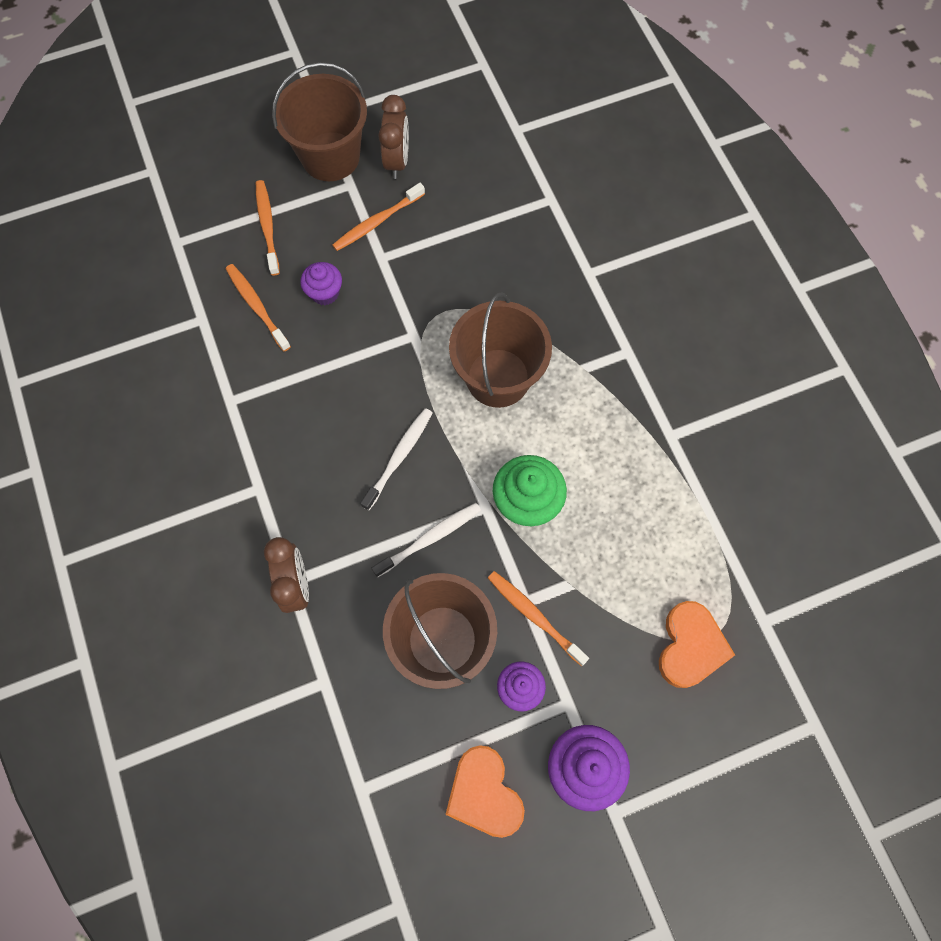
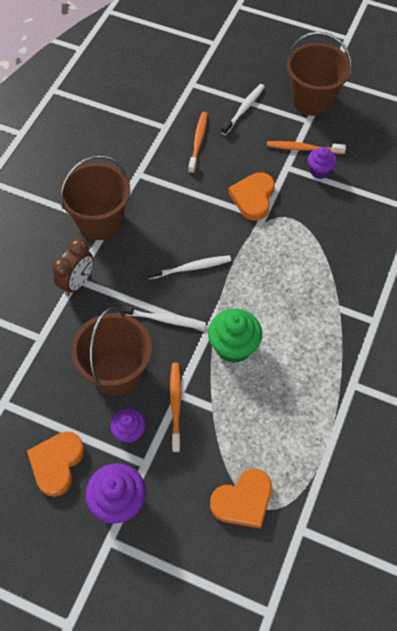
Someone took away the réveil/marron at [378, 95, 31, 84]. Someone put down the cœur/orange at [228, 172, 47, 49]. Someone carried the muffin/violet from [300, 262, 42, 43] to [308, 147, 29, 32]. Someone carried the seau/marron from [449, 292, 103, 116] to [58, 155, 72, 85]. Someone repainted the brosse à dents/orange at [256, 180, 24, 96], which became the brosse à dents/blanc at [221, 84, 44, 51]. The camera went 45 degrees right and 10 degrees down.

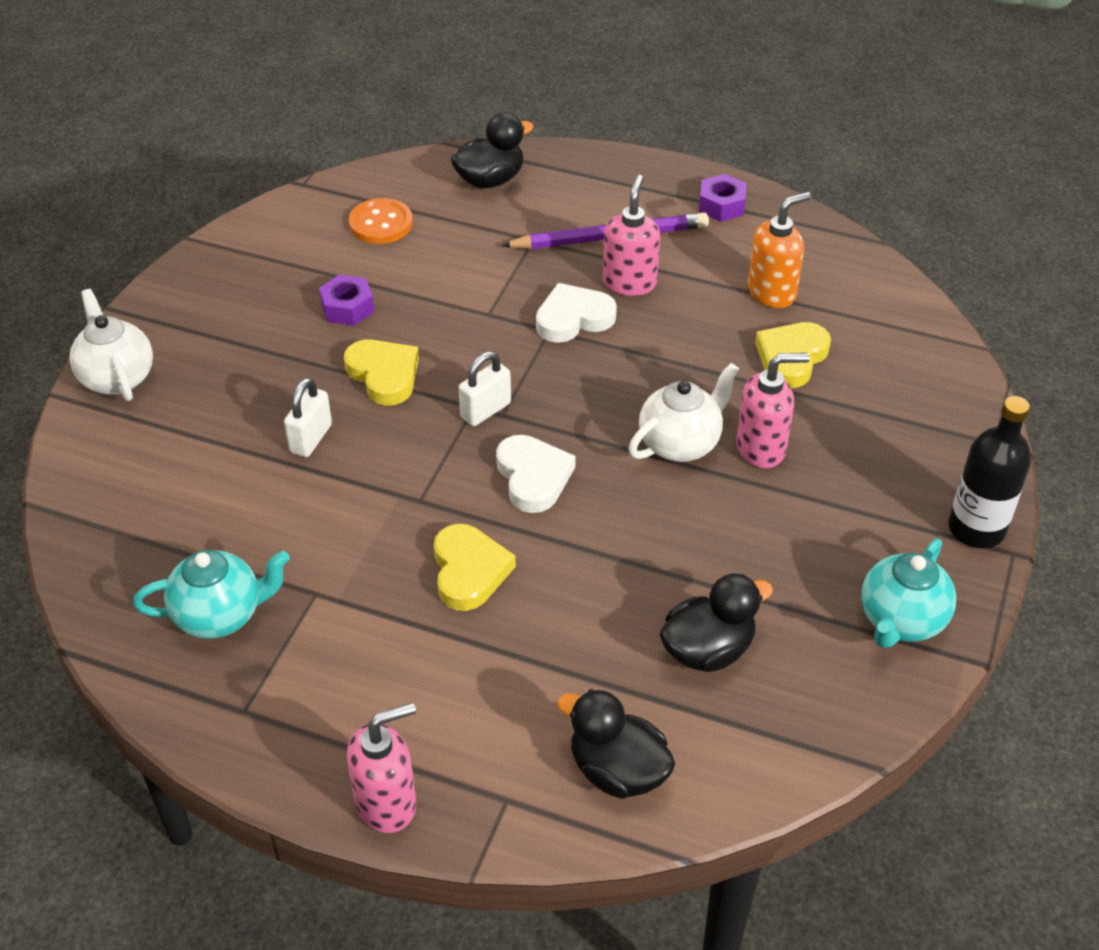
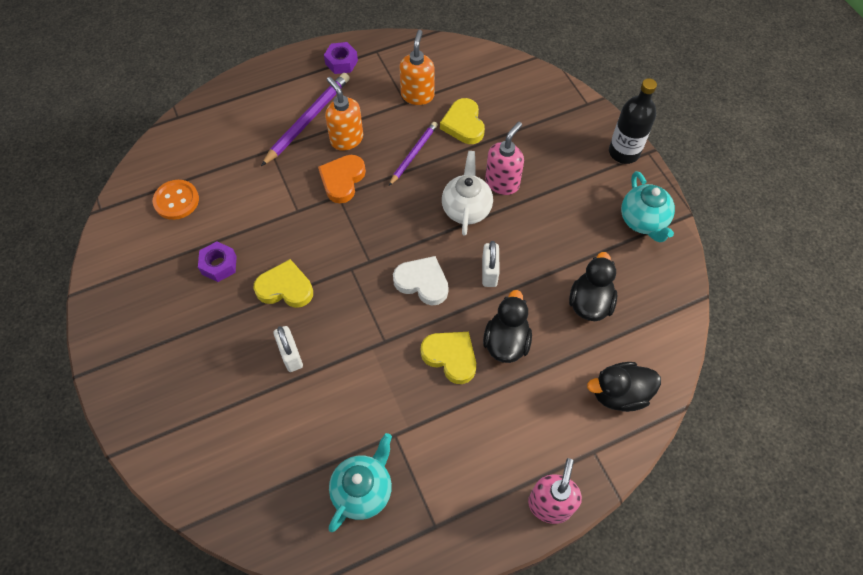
Someone took away the théière/blanc at [70, 289, 83, 112]. Someone put down the crayon/violet at [389, 122, 49, 64]. Someone carried the canard/noir from [451, 112, 83, 76] to [483, 290, 49, 73]. Someone carried the cadenas/blanc from [459, 351, 52, 75] to [482, 241, 18, 46]. Someone repainted the cœur/blanc at [536, 283, 81, 60], which became the cœur/orange at [318, 155, 48, 48]. Someone repainted the distributeur de savon/rose at [603, 175, 57, 121], which became the distributeur de savon/orange at [325, 77, 38, 74]. The camera went 45 degrees left and 15 degrees up.

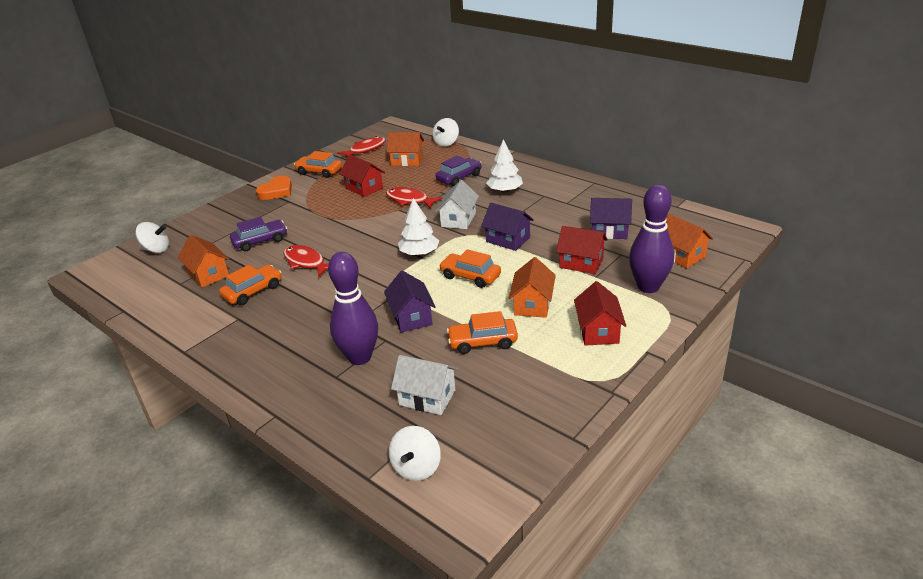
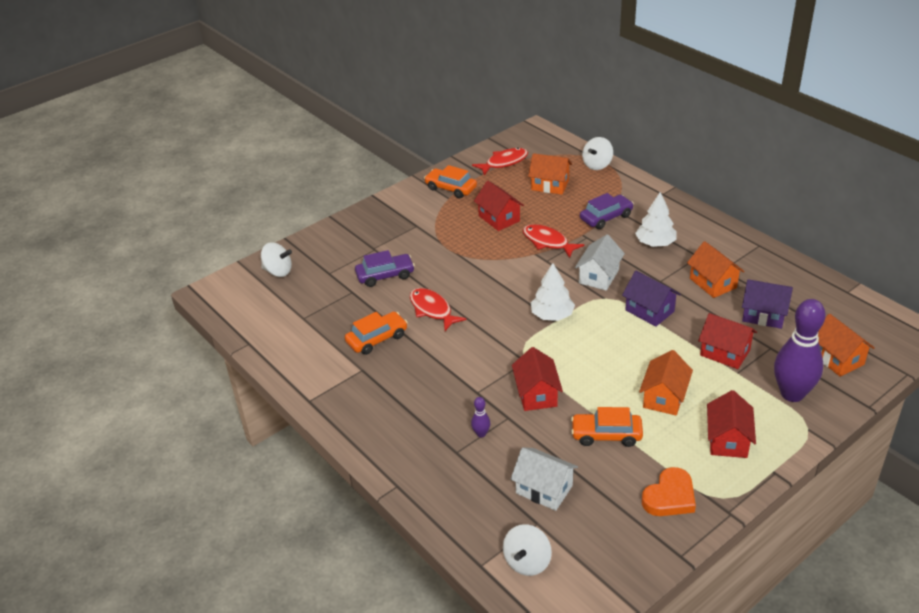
Someone took away the voiture/orange at [439, 249, 62, 39]. Someone carried the maison/orange from [178, 235, 51, 53] to [687, 241, 58, 57]. Someone carried the cœur/orange from [256, 176, 36, 24] to [642, 467, 54, 49]. Someone repainted the maison/violet at [384, 270, 52, 62], which became the maison/rouge at [512, 347, 51, 64]. Someone scaled the quille/violet at [328, 252, 50, 113] by 0.41. The camera went 10 degrees right and 5 degrees up.

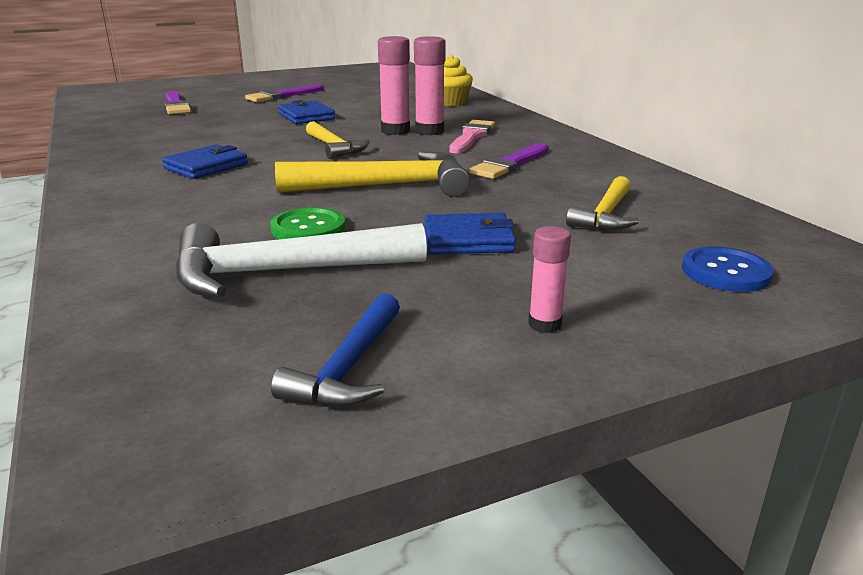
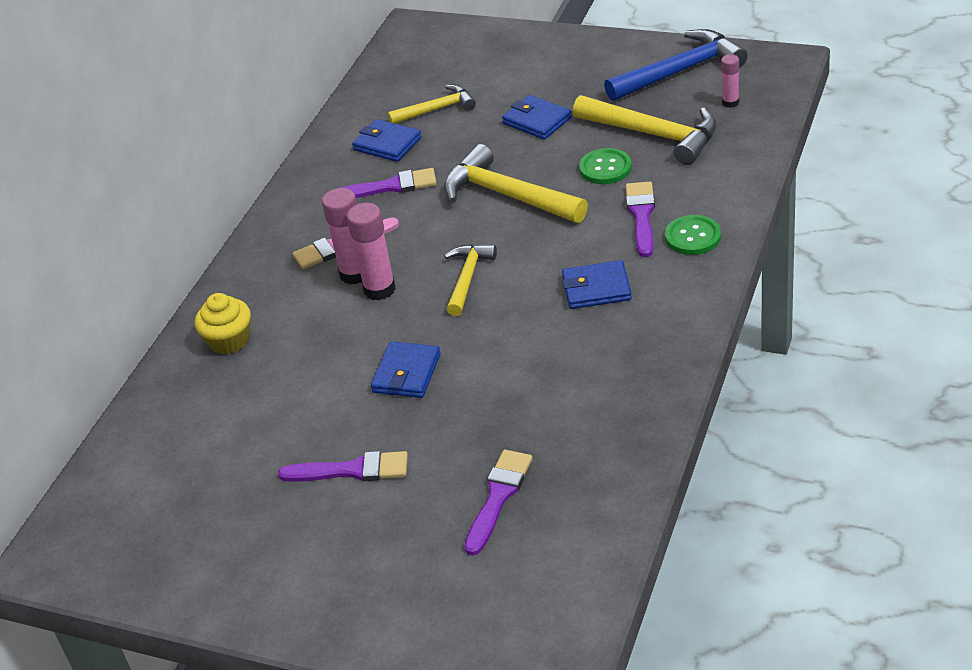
Someone took away the bouton/bleu at [682, 247, 92, 45]. Someone put down the portefeuille/bleu at [352, 119, 69, 43]. Someone put down the pinceau/violet at [626, 182, 29, 75]. Someone put down the bouton/vert at [665, 215, 56, 40]. Someone carried the bâton de colle/rose from [528, 226, 43, 107] to [721, 54, 18, 54]. Someone repainted the marteau/blanc at [175, 223, 252, 75], which became the marteau/jaune at [573, 95, 143, 70]. Someone scaled the marteau/bleu at [271, 293, 129, 114] by 1.67. The camera went 130 degrees left and 15 degrees up.

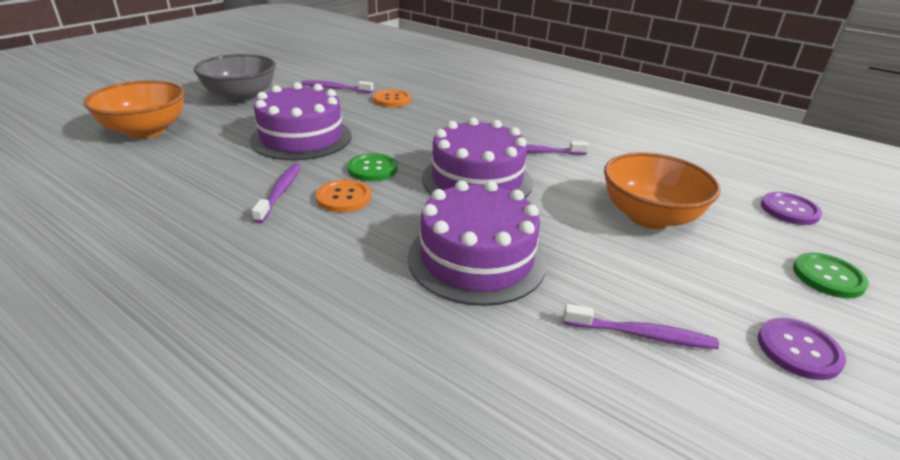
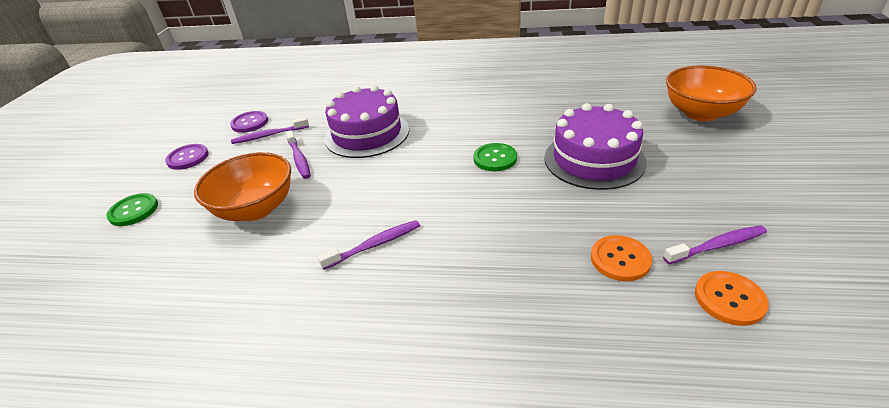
Someone took away the bol/gris at [193, 54, 83, 49]. Someone took away the gâteau/violet at [422, 117, 111, 81]. Someone carried the brosse à dents/violet from [252, 164, 49, 59] to [286, 130, 25, 49]. Someone carried the bouton/orange from [316, 179, 55, 33] to [695, 271, 74, 55]. Someone carried the bouton/violet from [761, 192, 61, 33] to [230, 111, 38, 22]. The camera went 155 degrees right and 5 degrees up.

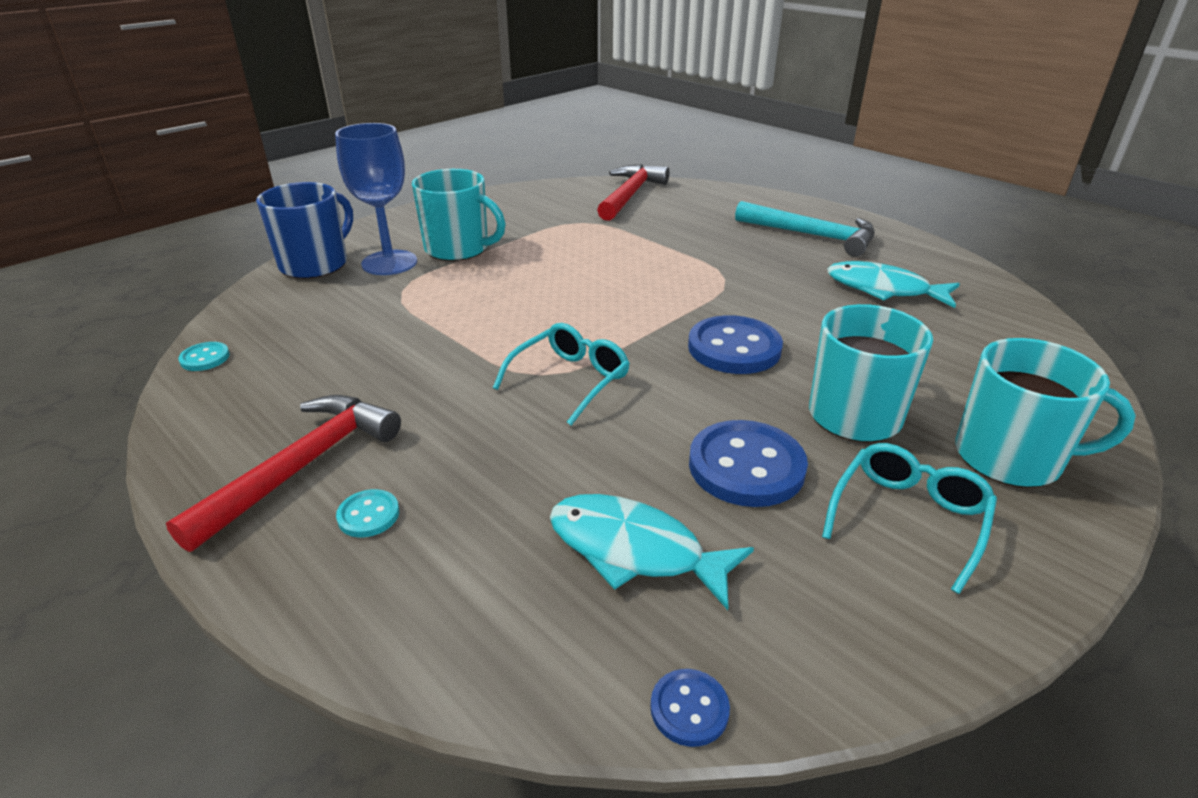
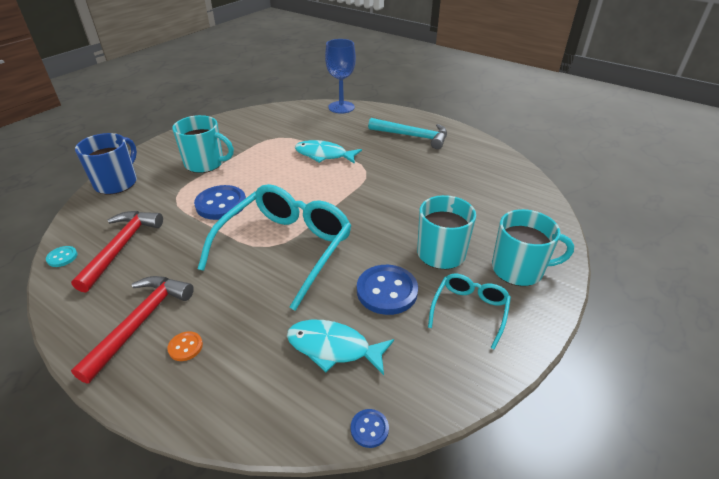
Someone carried the verre à pied/bleu from [335, 123, 82, 152] to [325, 39, 31, 75]. Someone carried the marteau/rouge from [597, 164, 73, 57] to [71, 211, 92, 82]. Someone carried the bouton/bleu from [688, 315, 95, 59] to [194, 185, 52, 35]. Someone carried the poisson/turquoise from [827, 261, 133, 47] to [295, 140, 67, 24]. Someone repainted the bouton/turquoise at [336, 489, 63, 48], which became the bouton/orange at [167, 331, 36, 30]. Someone scaled the lunettes/turquoise at [493, 323, 137, 102] by 1.97. The camera went 10 degrees left and 5 degrees up.

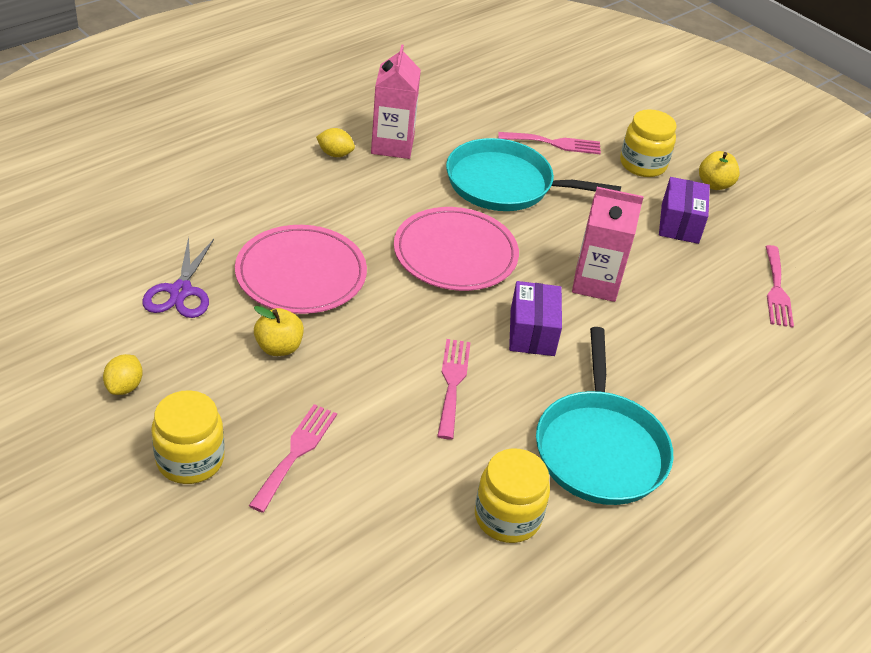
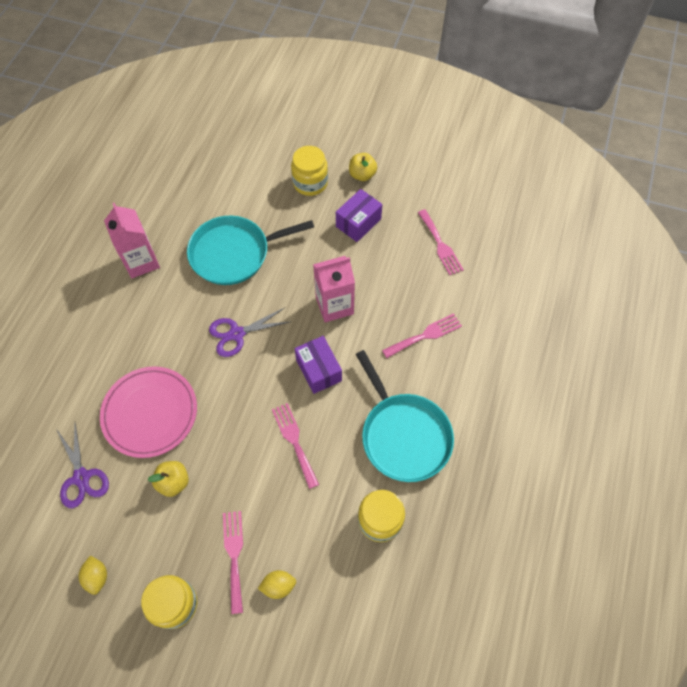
Someone carried the citron/jaune from [316, 128, 39, 29] to [258, 570, 38, 29]. Someone carried the fourchette/rose from [498, 132, 103, 22] to [382, 313, 80, 45]. Someone swapped the assiette/rose at [394, 207, 125, 84] for the ciseaux/violet at [209, 308, 80, 49]. Someone rotated the boîte/violet at [659, 177, 51, 67] by 60 degrees clockwise. The camera went 25 degrees left and 20 degrees up.

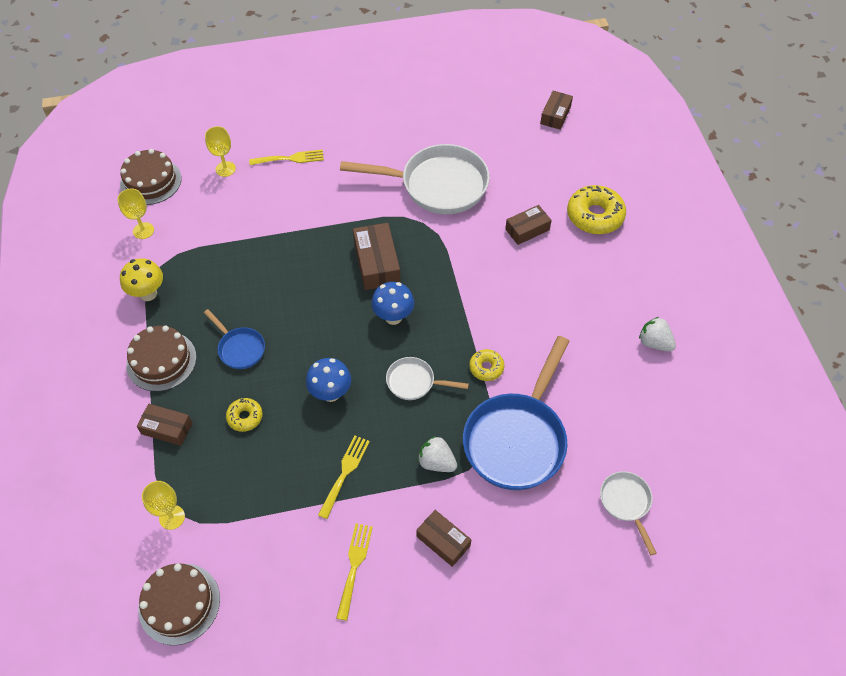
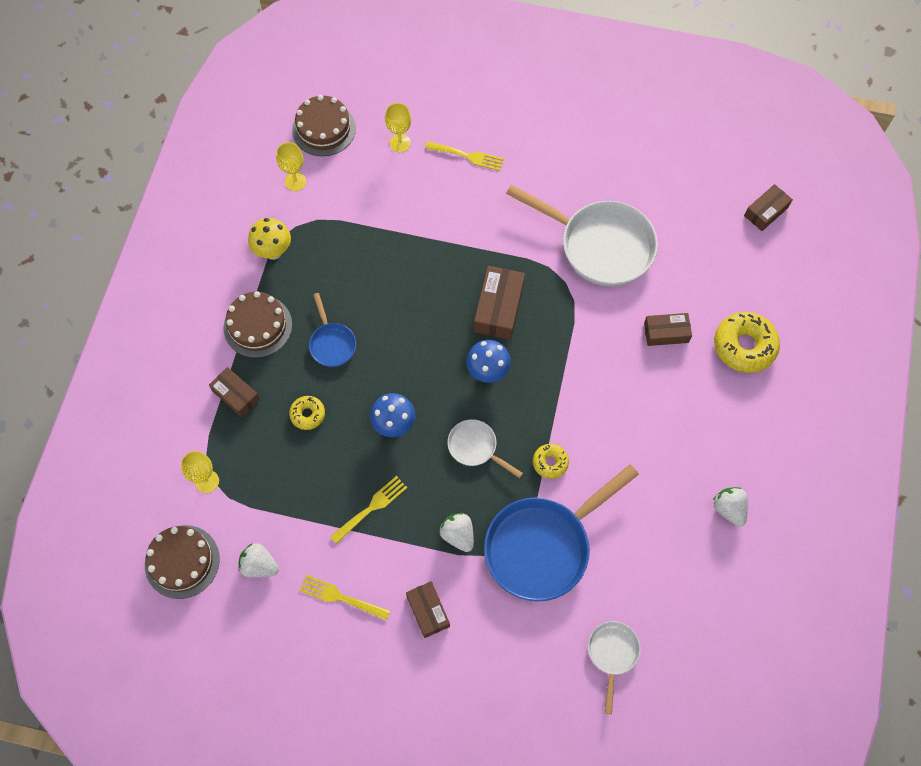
Someone put down the fraise/blanc at [238, 543, 41, 35]. Someone rotated the fourchette/jaune at [336, 523, 37, 98] by 105 degrees counterclockwise. The camera went 25 degrees right and 10 degrees up.

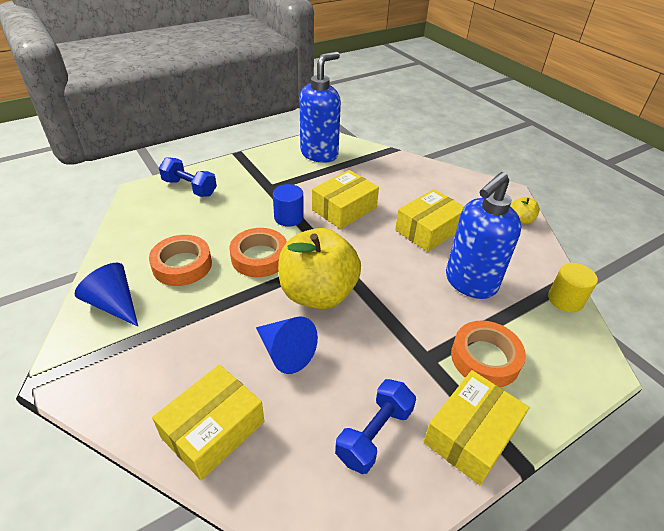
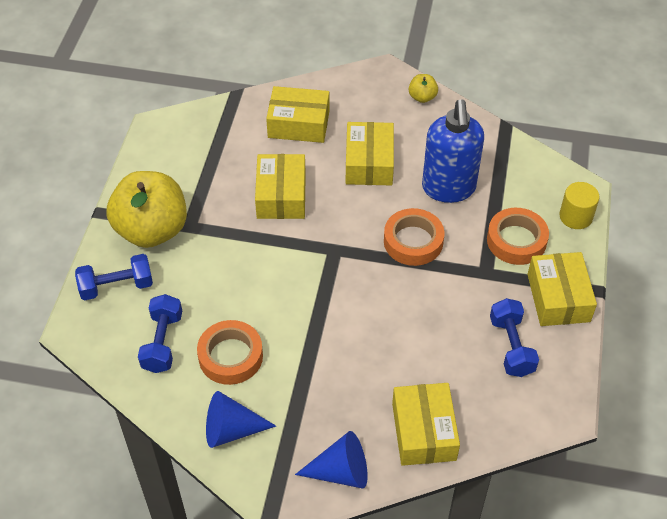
Someone took away the cylindre/bleu at [273, 184, 31, 43]. Someone took away the distributeur de savon/bleu at [300, 52, 41, 111]. Someone put down the haltère/bleu at [138, 294, 44, 79]. Someone put down the boîte/jaune at [266, 86, 64, 57]. Someone carried the ruban adhésif/orange from [229, 228, 58, 49] to [384, 208, 61, 58]. Someone carried the cône/bleu from [256, 317, 62, 57] to [295, 431, 73, 58]. Someone carried the pomme/jaune from [278, 228, 83, 81] to [106, 171, 81, 77]. Someone carried the cylindre/jaune from [548, 263, 50, 49] to [559, 182, 40, 47]. The camera went 45 degrees left and 10 degrees up.

